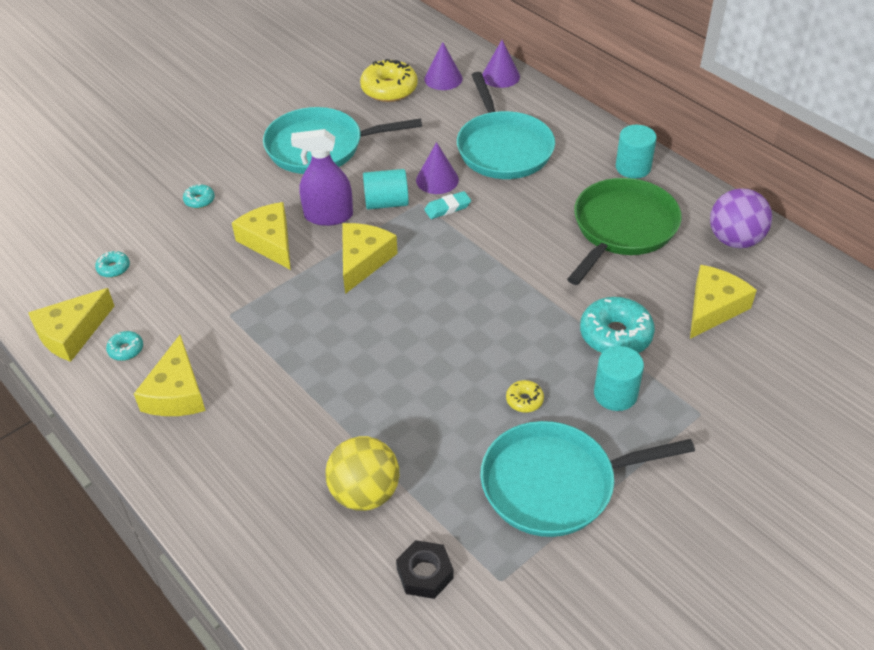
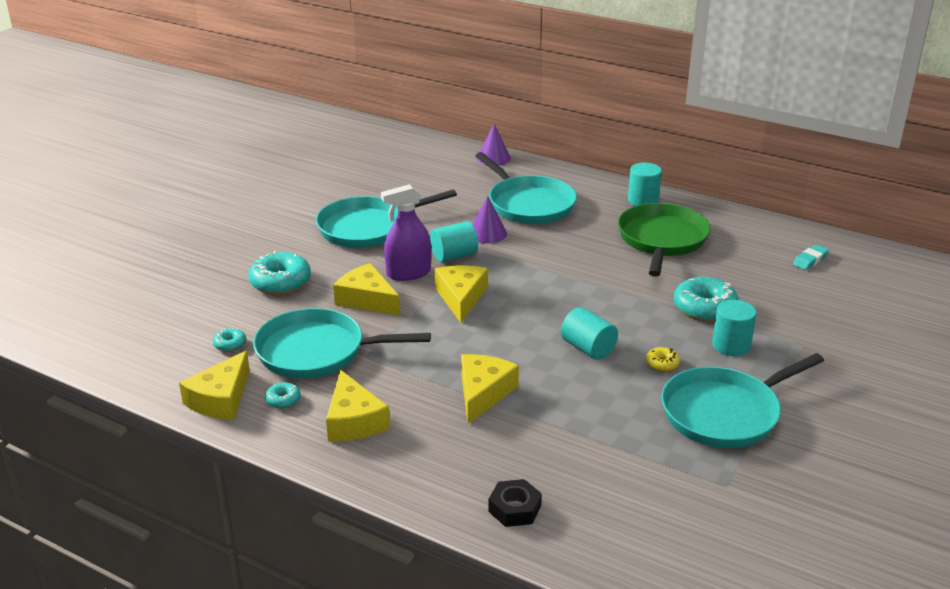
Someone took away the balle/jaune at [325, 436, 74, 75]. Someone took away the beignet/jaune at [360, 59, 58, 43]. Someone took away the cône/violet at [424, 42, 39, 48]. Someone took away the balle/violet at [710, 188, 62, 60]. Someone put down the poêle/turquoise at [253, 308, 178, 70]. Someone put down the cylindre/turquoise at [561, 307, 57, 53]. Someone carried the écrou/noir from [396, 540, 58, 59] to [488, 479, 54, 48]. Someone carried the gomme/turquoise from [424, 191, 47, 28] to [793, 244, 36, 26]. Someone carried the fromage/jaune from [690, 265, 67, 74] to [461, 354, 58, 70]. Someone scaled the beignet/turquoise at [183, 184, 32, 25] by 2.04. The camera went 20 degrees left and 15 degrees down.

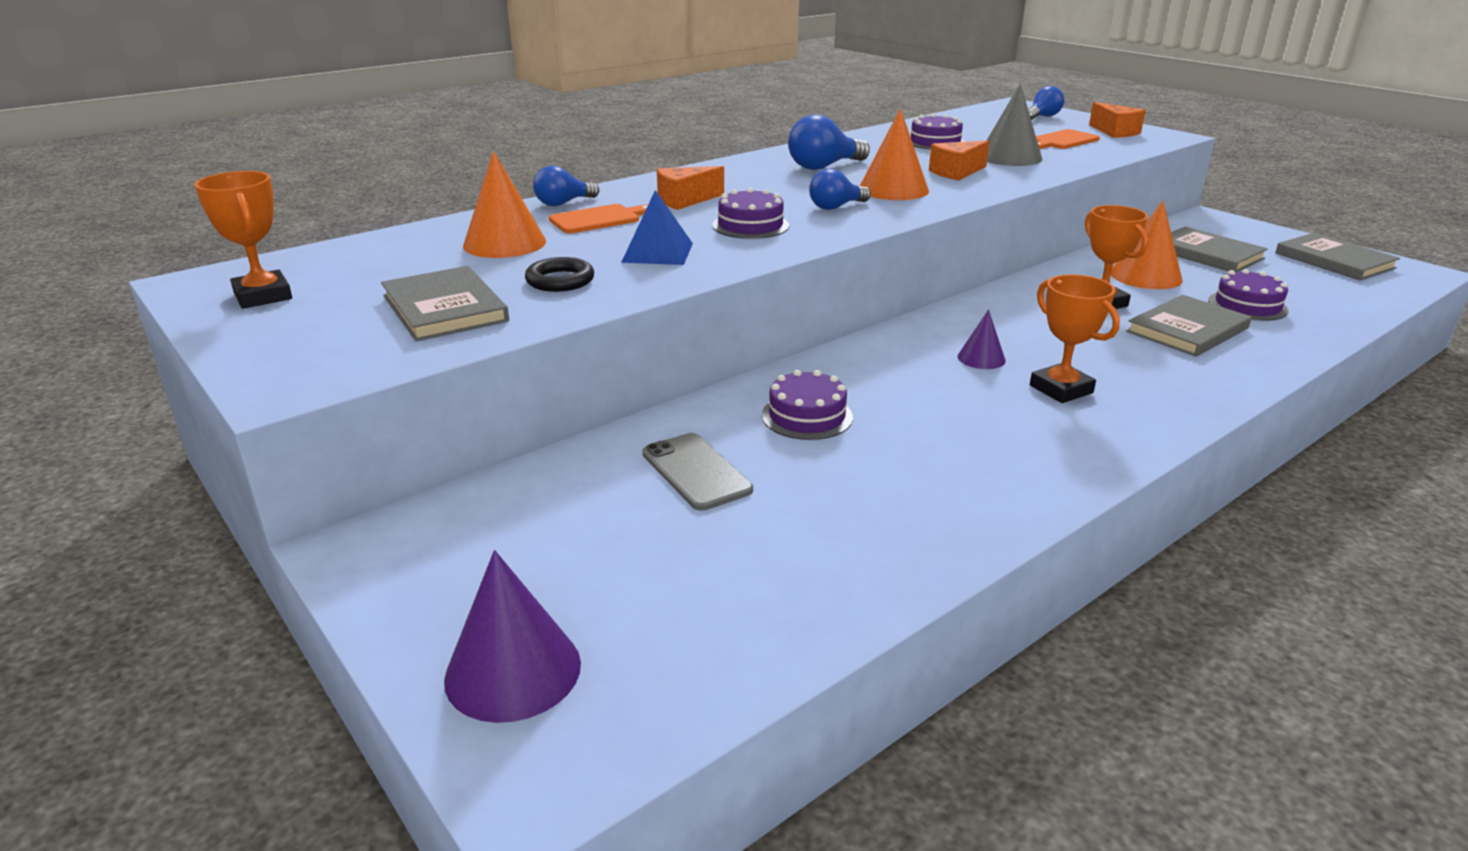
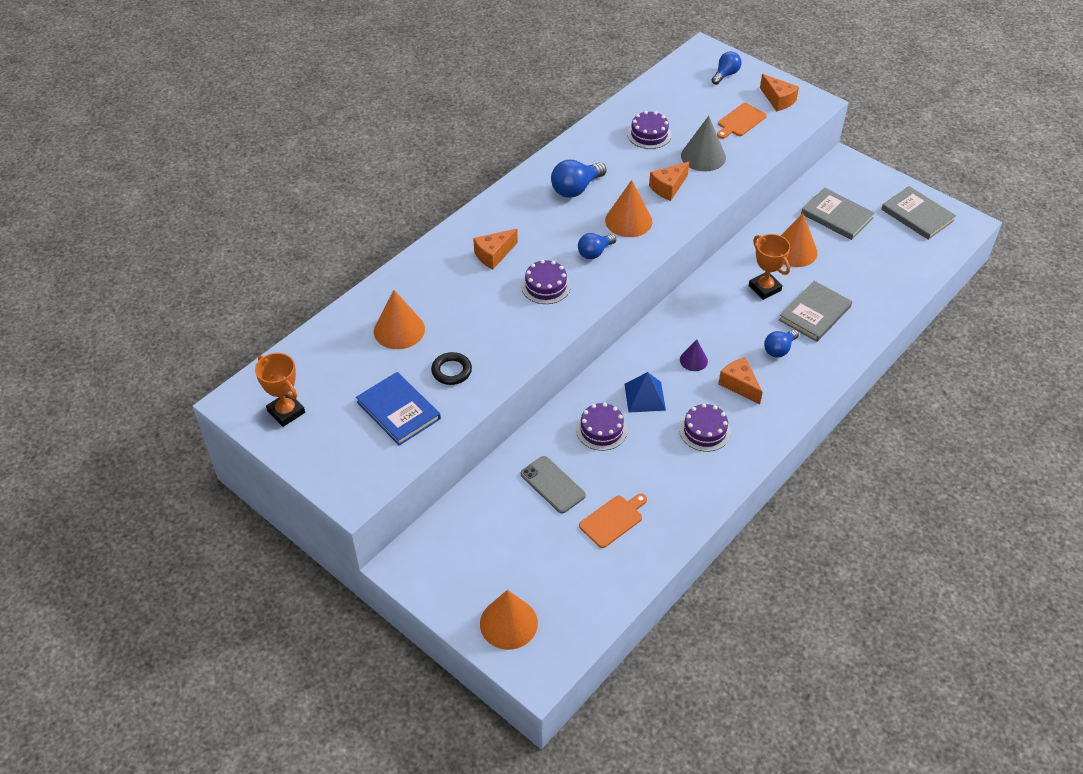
Someone carried the ampoule/bleu from [533, 165, 66, 41] to [764, 329, 35, 28]. Someone carried the planche à découper/orange from [549, 204, 99, 29] to [579, 494, 68, 54]. Someone carried the pyramide/bleu from [621, 190, 72, 75] to [624, 372, 42, 41]. Someone carried the gâteau/violet from [1208, 269, 81, 52] to [679, 403, 52, 49]. Someone swapped the trophée/orange at [1030, 274, 90, 129] for the fromage/orange at [718, 357, 45, 47]. Someone repainted the livre/gris at [381, 266, 128, 75], which became the livre/bleu at [356, 372, 85, 74]. Someone repainted the cône/violet at [444, 550, 137, 173], which became the cône/orange at [480, 590, 58, 60]. The camera went 10 degrees left and 20 degrees up.

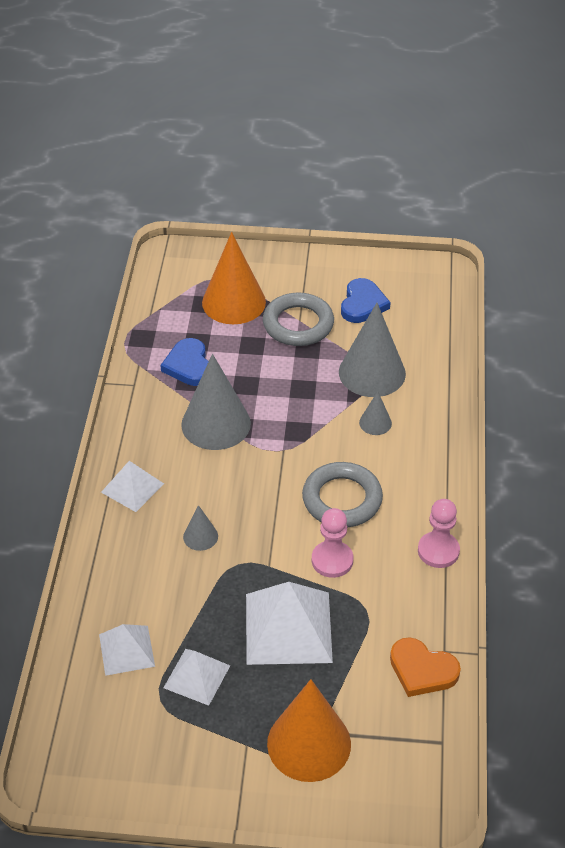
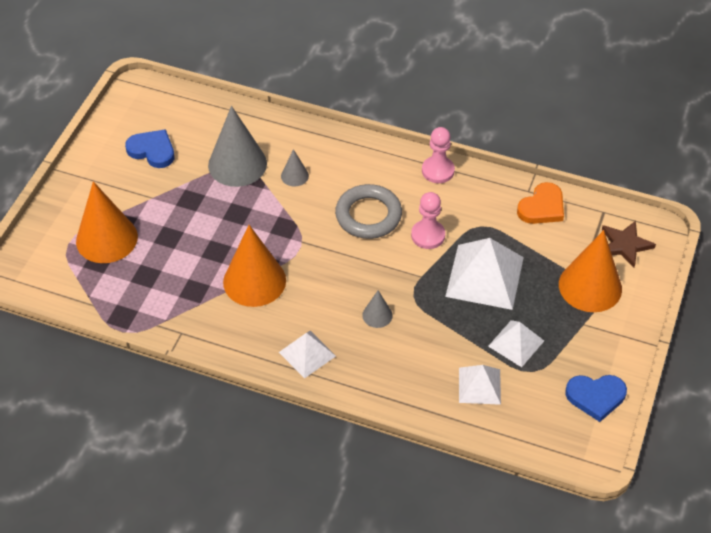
Someone took away the anneau/gris at [263, 292, 71, 54]. Someone put down the étoile/marron at [602, 221, 54, 47]. Someone carried the cœur/bleu from [160, 338, 49, 48] to [565, 375, 62, 47]. Someone repainted the cône/gris at [181, 354, 70, 96], which became the cône/orange at [223, 225, 63, 82]. The camera went 75 degrees left and 5 degrees up.

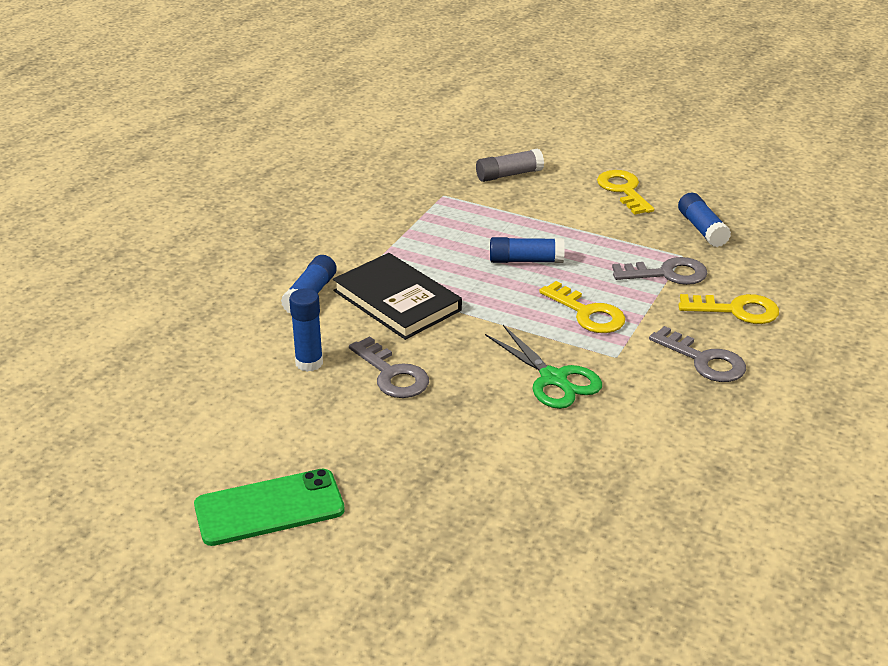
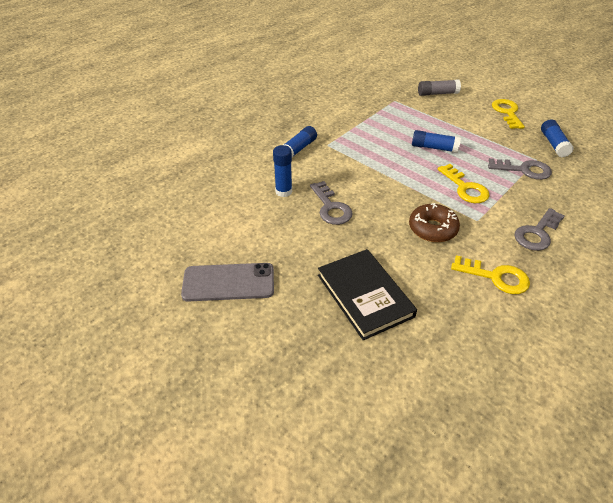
Someone carried the livre/noir from [333, 253, 129, 87] to [318, 249, 99, 91]. Someone carried the clé/jaune from [678, 294, 101, 30] to [451, 255, 79, 39]. Someone swapped the ciseaux/vert at [485, 325, 117, 84] for the beignet/marron at [409, 203, 51, 39]. Someone repainted the téléphone/vert at [194, 469, 151, 77], which became the téléphone/gris at [181, 263, 93, 39]. Someone rotated the clé/gris at [649, 326, 97, 56] by 75 degrees clockwise. The camera went 15 degrees right and 10 degrees up.

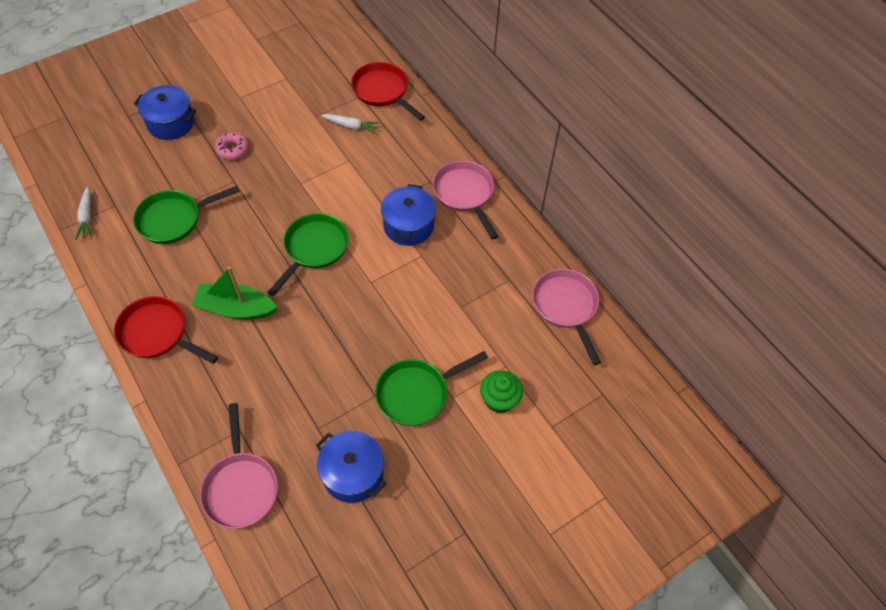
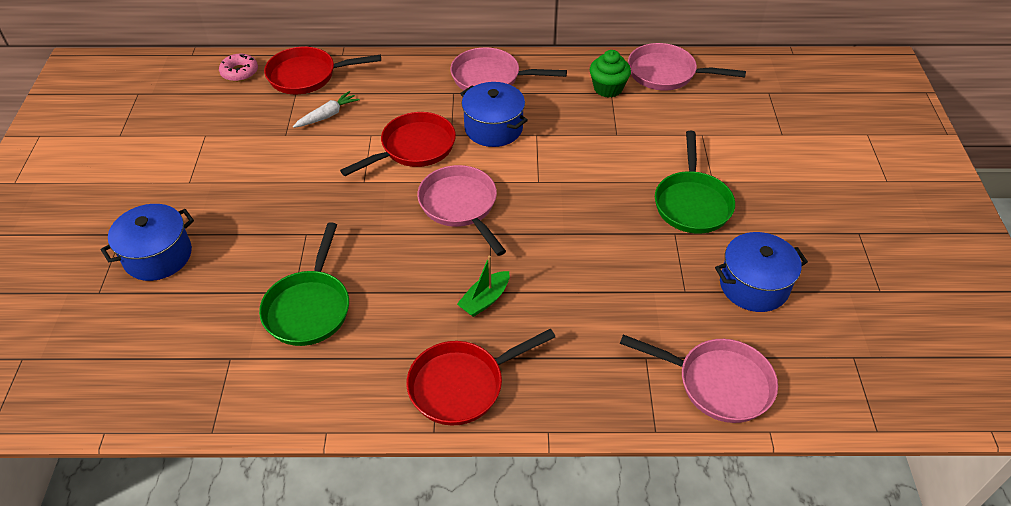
Someone took away the carotte/blanc at [75, 187, 17, 52]. Someone put down the poêle/rouge at [340, 112, 116, 64]. Someone carried the beignet/rose from [215, 132, 34, 28] to [219, 54, 39, 28]. Someone carried the muffin/vert from [480, 370, 43, 43] to [590, 50, 41, 48]. Someone repainted the poêle/vert at [267, 213, 81, 83], which became the poêle/rose at [417, 165, 89, 91]. Someone scaled the bateau/vert at [191, 266, 86, 54] by 0.61. The camera went 55 degrees left and 10 degrees down.

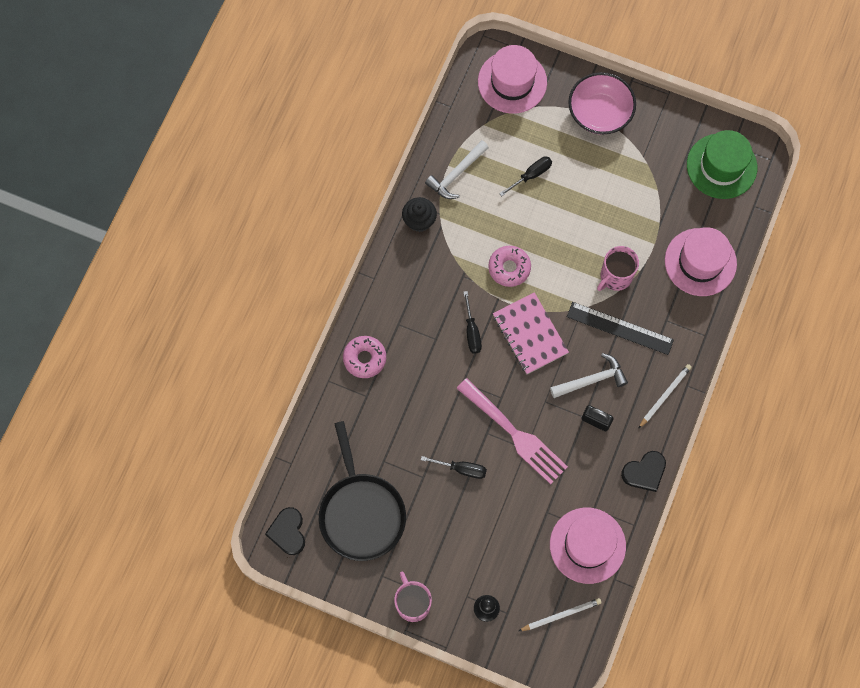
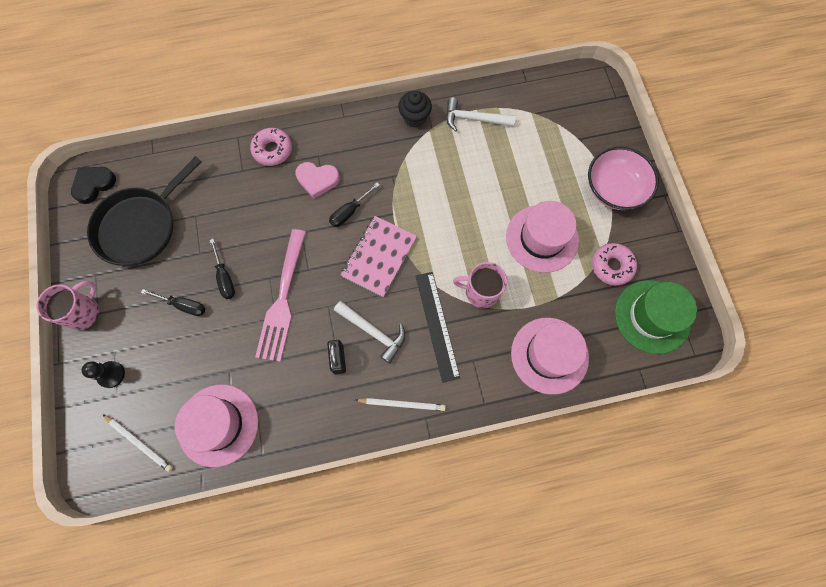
Someone took away the cœur/noir at [621, 451, 45, 41]. Someone put down the cœur/rose at [295, 162, 45, 37]. Someone carried the chapeau/rose from [478, 45, 69, 69] to [506, 201, 73, 72]. Someone carried the beignet/rose from [488, 246, 43, 41] to [592, 243, 45, 43]. Someone carried the tournevis/noir from [499, 156, 53, 40] to [141, 289, 64, 27]. The camera went 55 degrees right and 0 degrees up.

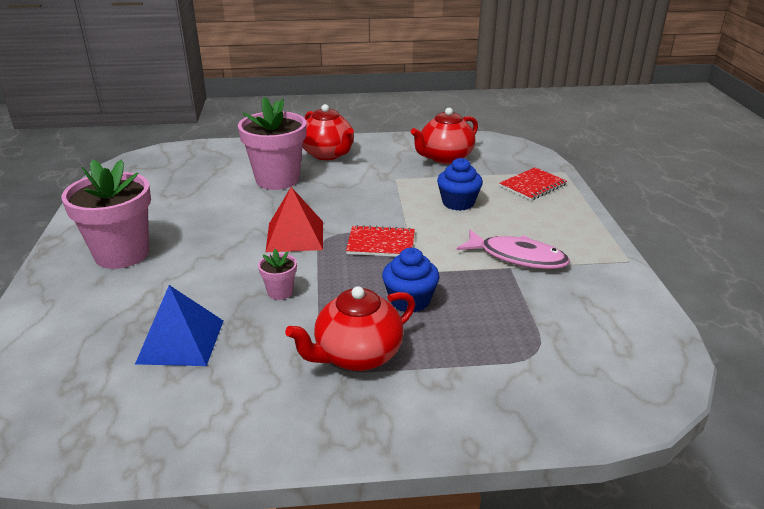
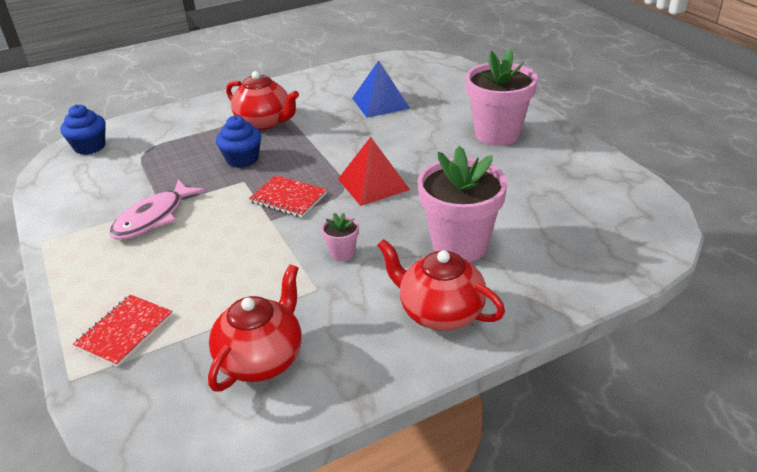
Someone carried the pot de fleurs/rose from [258, 249, 39, 51] to [321, 213, 38, 49]. Someone carried the muffin/bleu from [437, 158, 46, 53] to [60, 104, 46, 51]. Someone rotated the théière/rouge at [285, 286, 130, 85] by 90 degrees clockwise. Someone rotated the carnet/rouge at [346, 225, 69, 32] by 45 degrees clockwise. Someone rotated the poisson/rose at [457, 229, 113, 40] by 60 degrees counterclockwise. The camera went 160 degrees right and 5 degrees up.

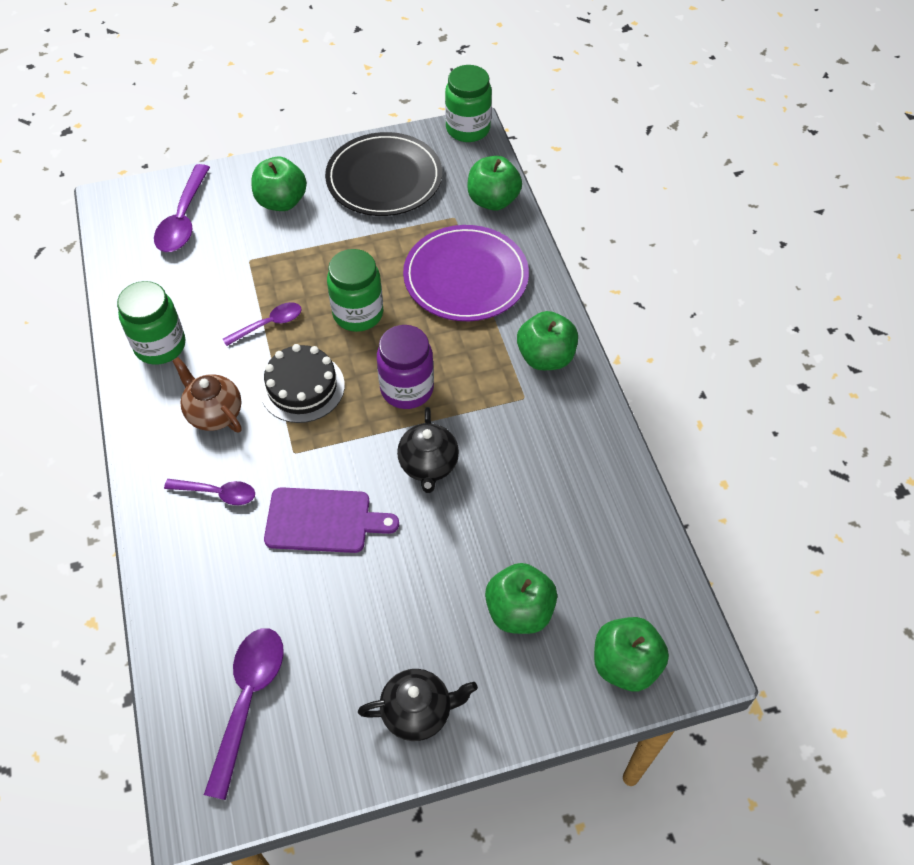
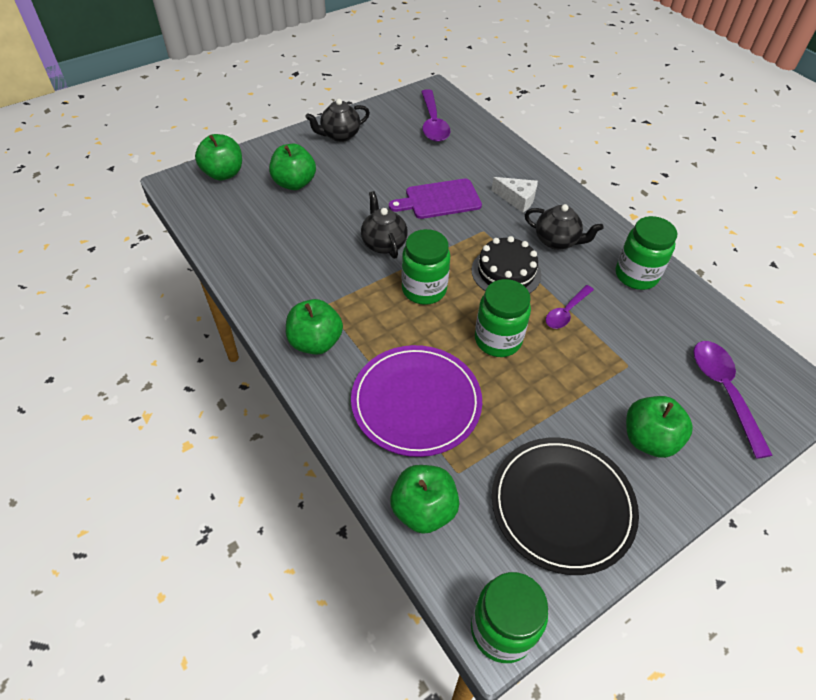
Someone swapped the cuillère/violet at [164, 479, 91, 26] for the fromage/blanc at [492, 177, 46, 35]. Someone repainted the théière/marron at [173, 357, 69, 75], which became the théière/noir at [525, 204, 79, 46]. Someone repainted the bocal/violet at [377, 325, 57, 84], which became the bocal/vert at [401, 229, 49, 76]. The camera went 160 degrees right and 5 degrees down.

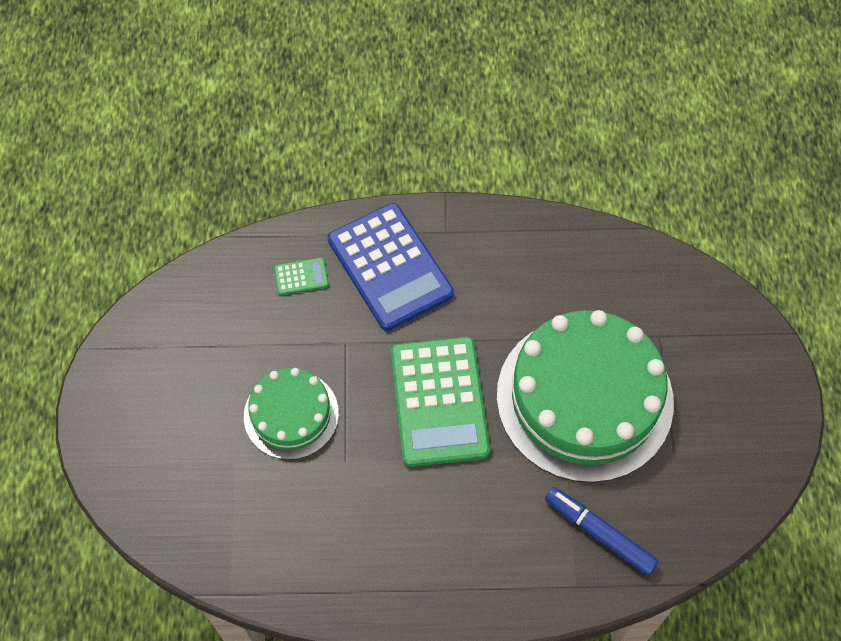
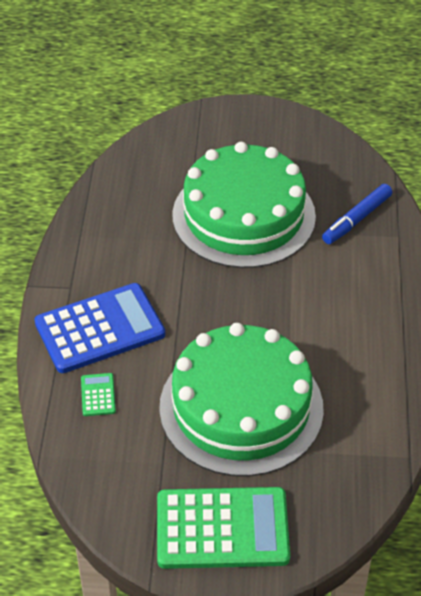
Someone carried the calculatrice/vert from [391, 337, 99, 130] to [157, 487, 133, 82]. Someone scaled the gâteau/vert at [244, 368, 95, 92] by 1.87. The camera went 85 degrees left and 15 degrees down.

